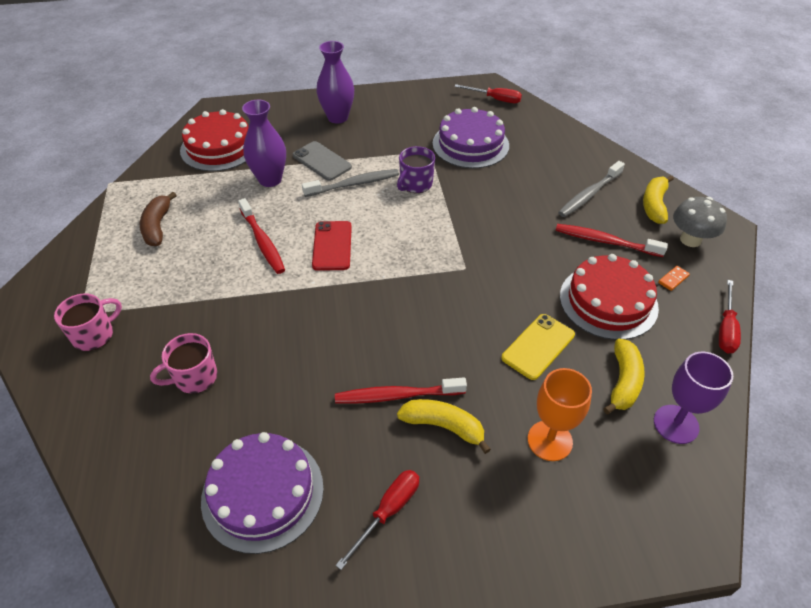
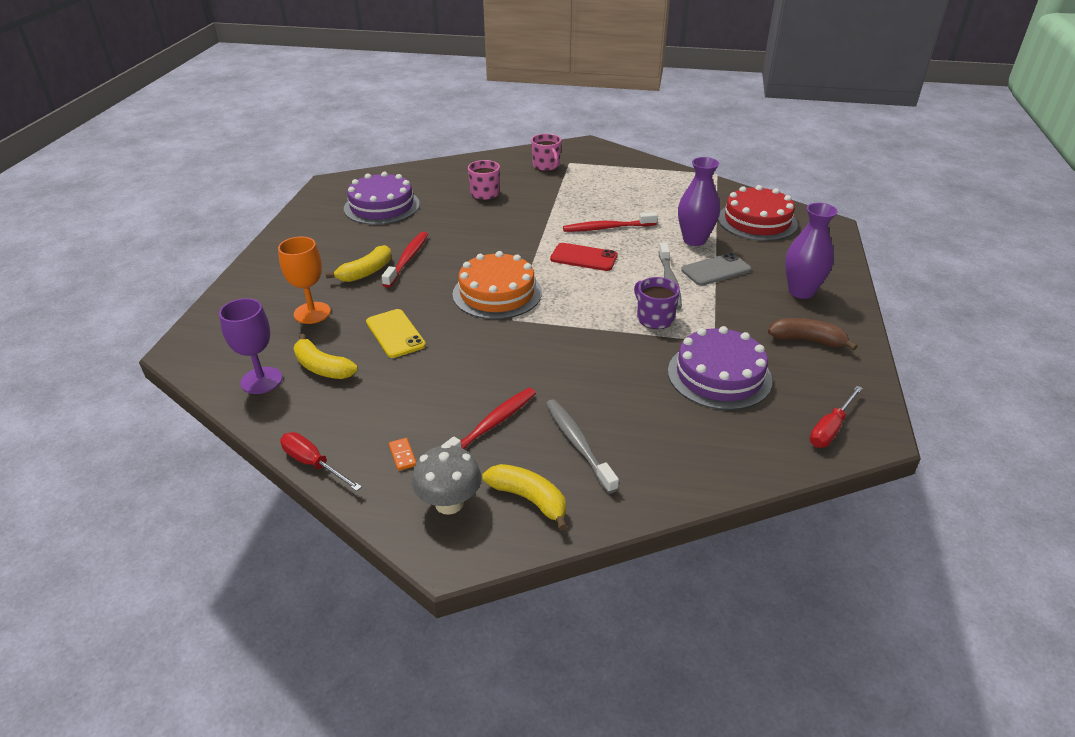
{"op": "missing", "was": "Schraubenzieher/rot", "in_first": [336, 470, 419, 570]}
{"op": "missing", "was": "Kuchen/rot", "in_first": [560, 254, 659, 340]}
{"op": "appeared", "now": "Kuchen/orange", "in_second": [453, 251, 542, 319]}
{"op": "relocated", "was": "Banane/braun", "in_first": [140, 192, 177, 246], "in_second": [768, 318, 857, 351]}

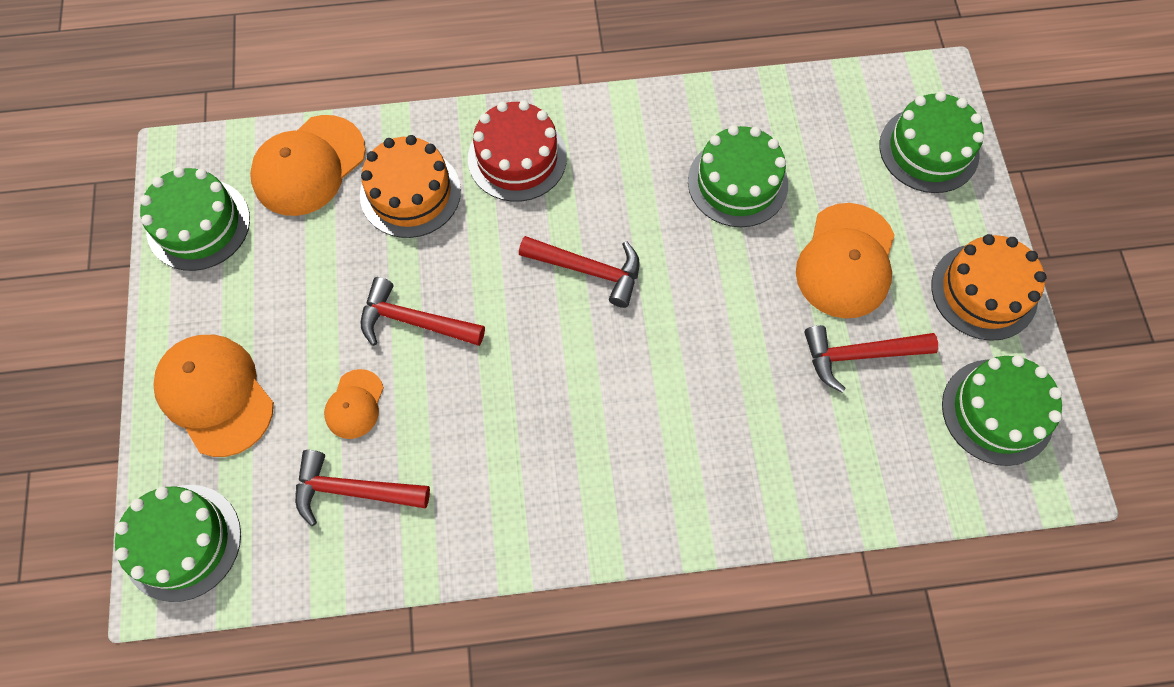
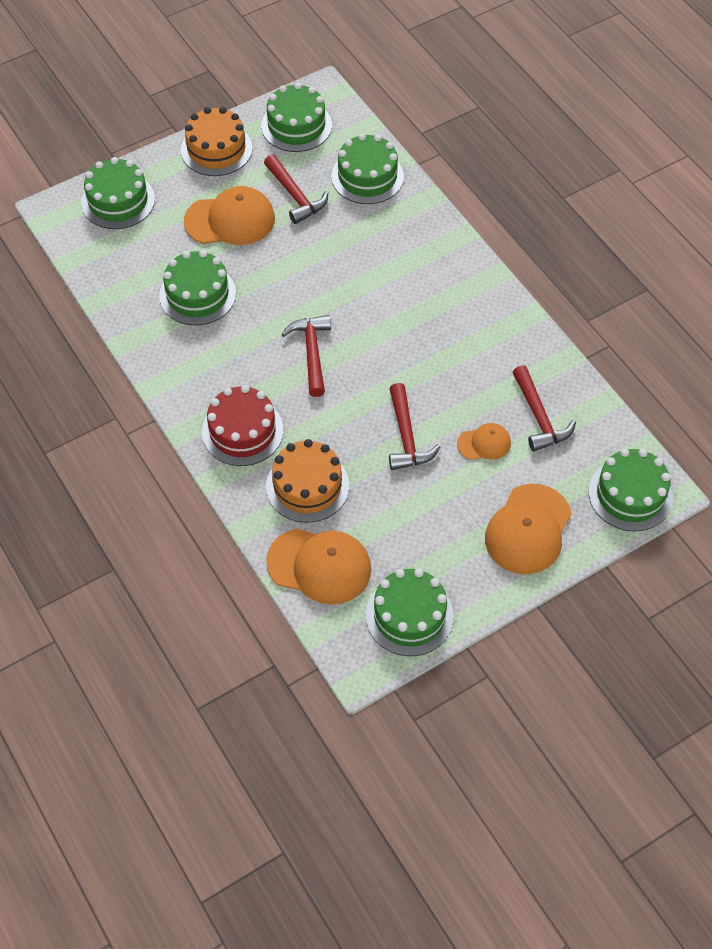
{"op": "appeared", "now": "Kuchen/grün", "in_second": [331, 133, 404, 204]}

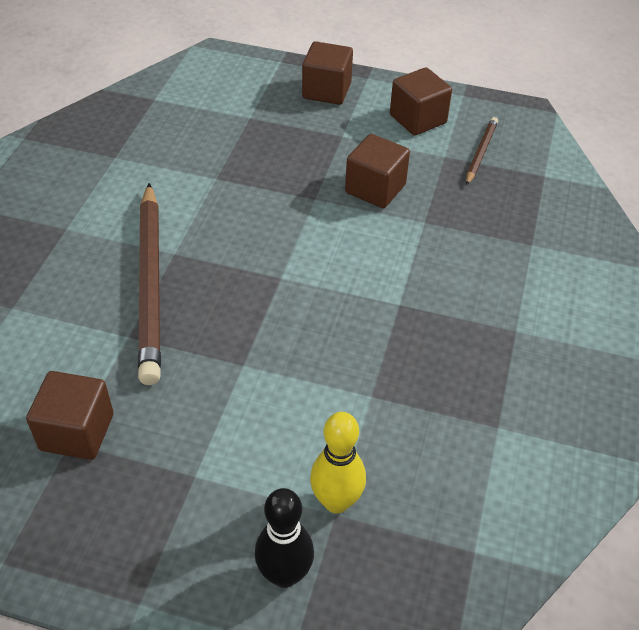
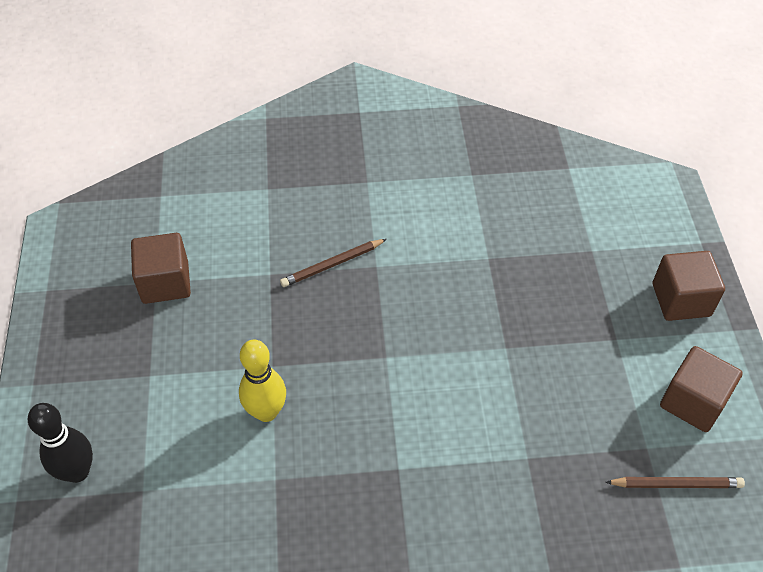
{"op": "missing", "was": "Kubus/braun", "in_first": [345, 134, 410, 208]}
{"op": "relocated", "was": "Bowlingkegel/gelb", "in_first": [310, 412, 366, 513], "in_second": [239, 340, 286, 422]}
{"op": "size", "was": "Bleistift/braun", "in_first": [138, 183, 161, 385], "in_second": [280, 239, 387, 287], "ratio": 0.48}

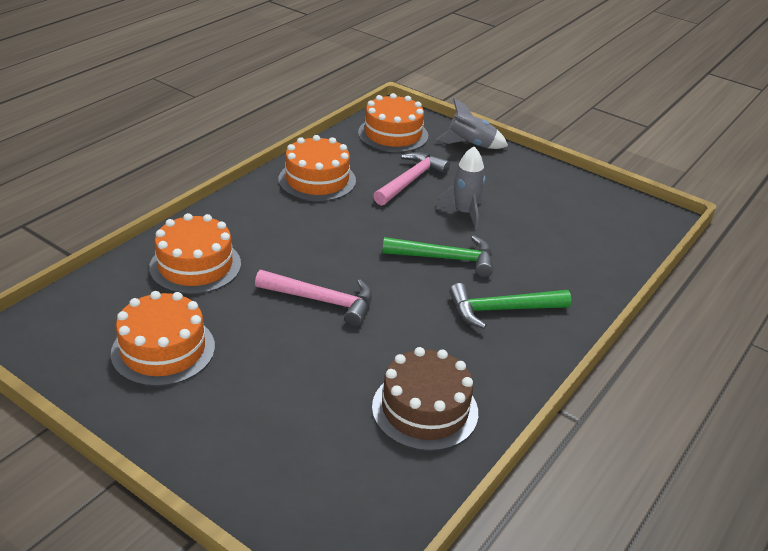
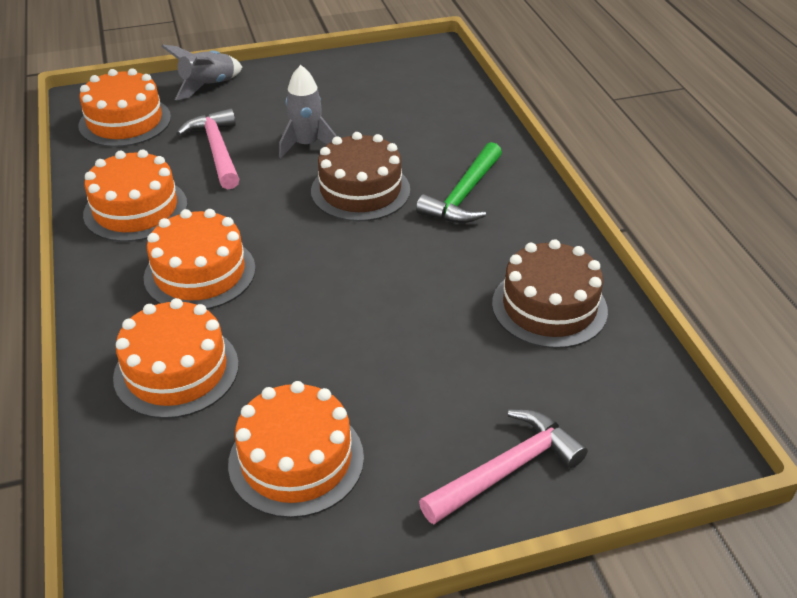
{"op": "appeared", "now": "Kuchen/orange", "in_second": [144, 209, 256, 310]}
{"op": "relocated", "was": "Hammer/rosa", "in_first": [255, 270, 372, 327], "in_second": [419, 409, 588, 524]}
{"op": "exchanged", "was": "Hammer/grün", "now": "Kuchen/braun", "in_first": [382, 236, 493, 277], "in_second": [311, 132, 410, 222]}

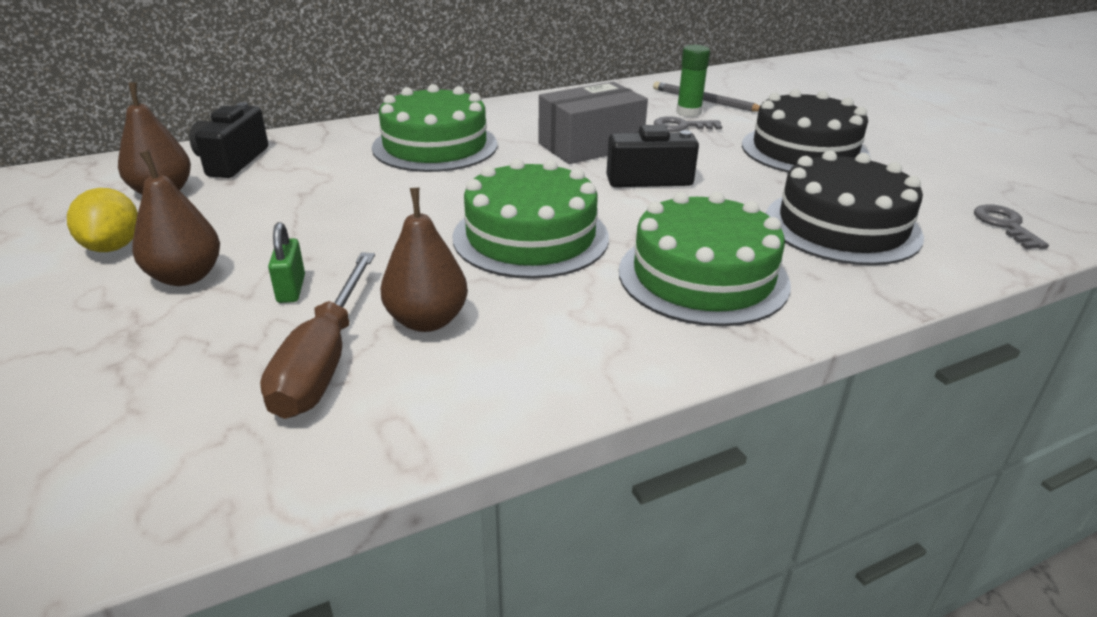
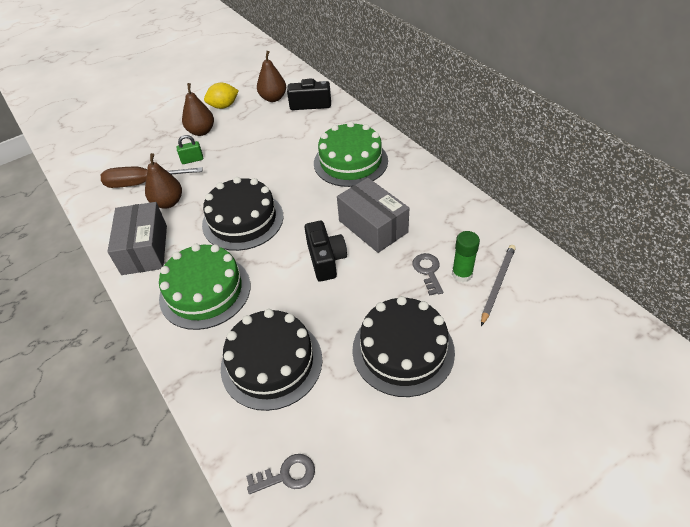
{"op": "appeared", "now": "Schachtel/grau", "in_second": [107, 202, 167, 275]}
{"op": "colour", "was": "Kuchen/grün", "now": "Kuchen/schwarz", "in_first": [452, 159, 609, 279], "in_second": [202, 177, 284, 251]}

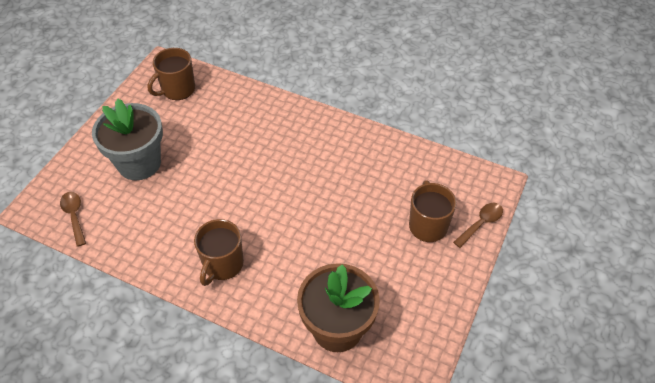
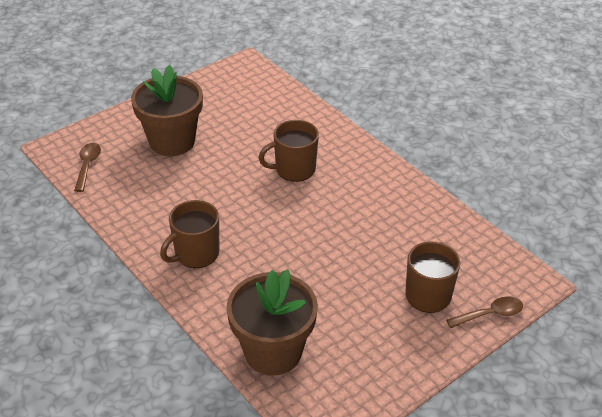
{"op": "relocated", "was": "Tasse/braun", "in_first": [148, 48, 195, 100], "in_second": [259, 120, 319, 182]}
{"op": "colour", "was": "Blumentopf/grau", "now": "Blumentopf/braun", "in_first": [92, 98, 163, 180], "in_second": [131, 65, 203, 156]}

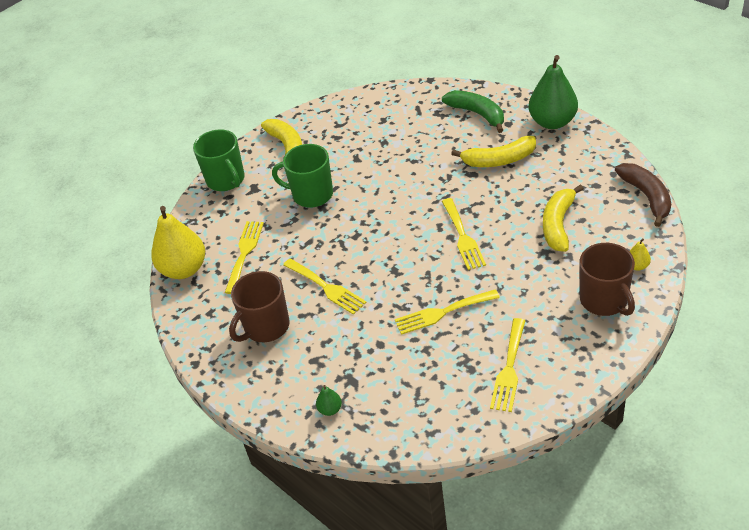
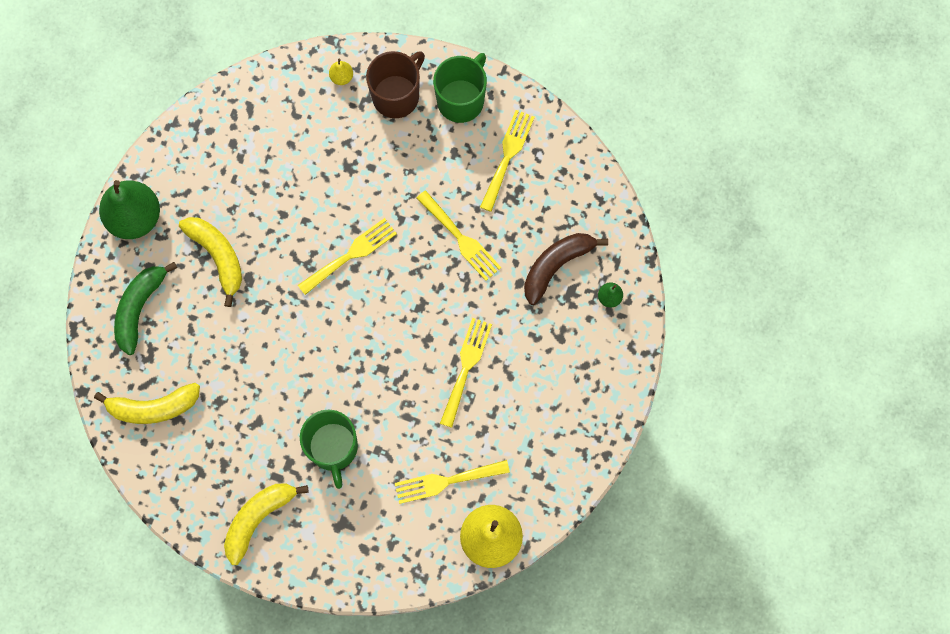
{"op": "missing", "was": "Tasse/braun", "in_first": [229, 271, 290, 342]}
{"op": "relocated", "was": "Tasse/grün", "in_first": [193, 129, 245, 191], "in_second": [433, 53, 487, 123]}
{"op": "relocated", "was": "Banane/gelb", "in_first": [543, 184, 584, 252], "in_second": [94, 383, 200, 424]}
{"op": "relocated", "was": "Banane/braun", "in_first": [615, 163, 671, 227], "in_second": [524, 233, 608, 305]}
{"op": "spun", "was": "Gabel/gelb", "in_first": [490, 318, 525, 412], "in_second": [480, 110, 535, 212], "clockwise": -60}

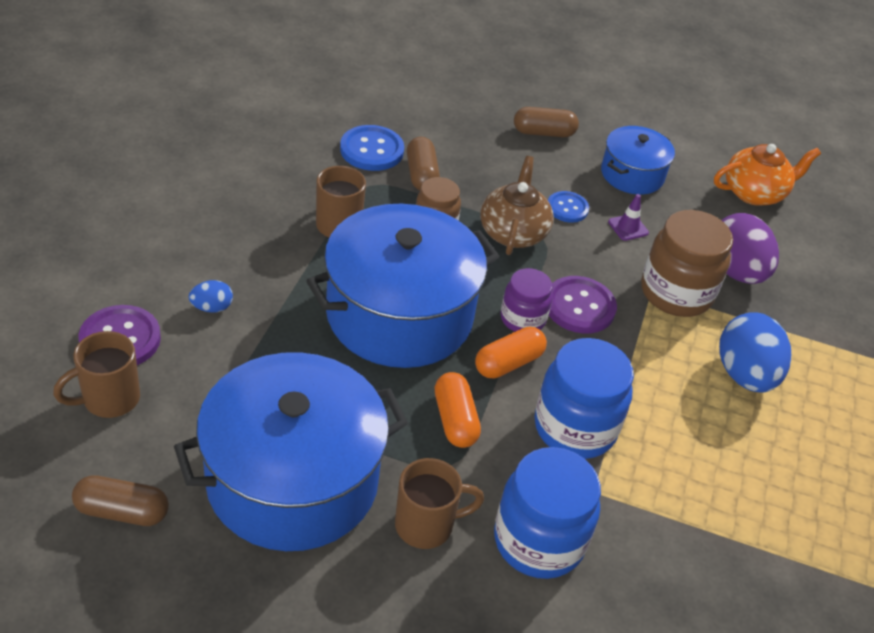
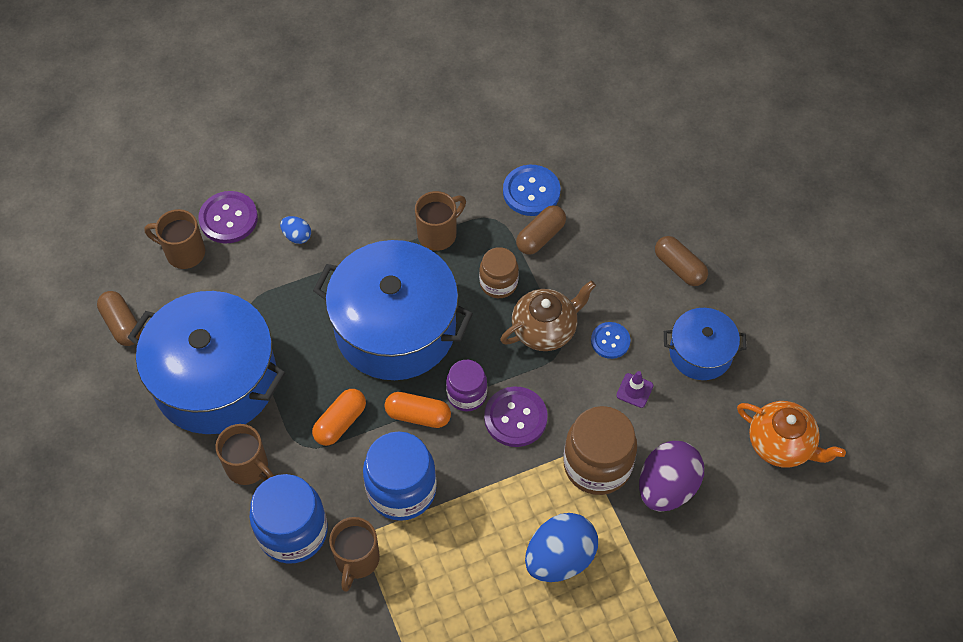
{"op": "appeared", "now": "Tasse/braun", "in_second": [329, 517, 380, 592]}

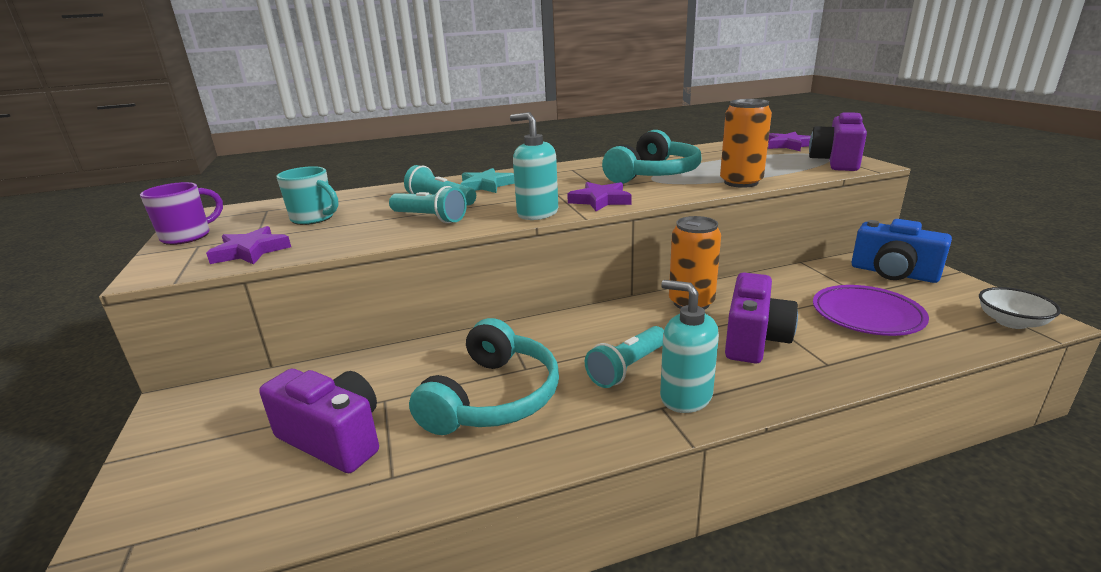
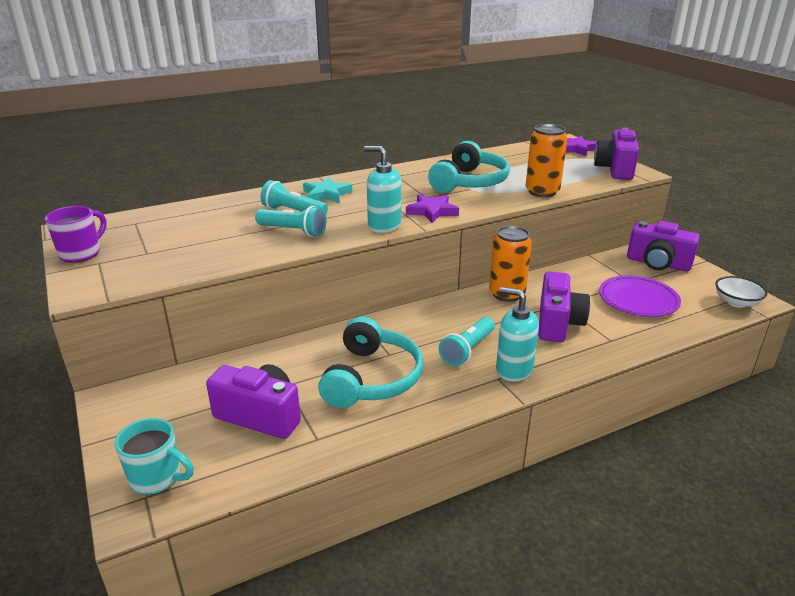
{"op": "missing", "was": "Stern/lila", "in_first": [206, 226, 291, 265]}
{"op": "relocated", "was": "Tasse/türkis", "in_first": [276, 166, 338, 225], "in_second": [115, 418, 194, 495]}
{"op": "colour", "was": "Kamera/blau", "now": "Kamera/lila", "in_first": [851, 219, 952, 283], "in_second": [627, 221, 700, 271]}

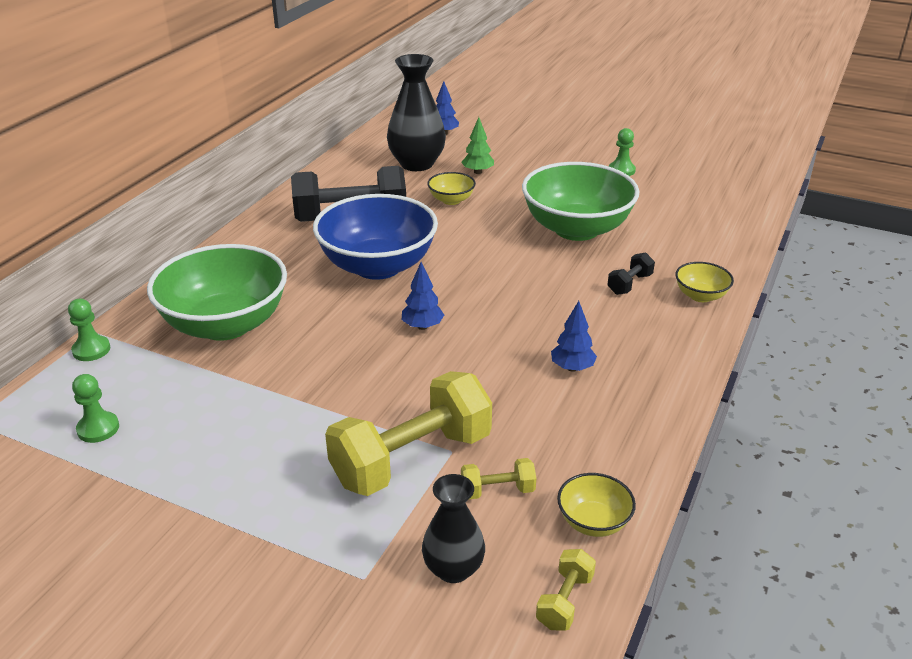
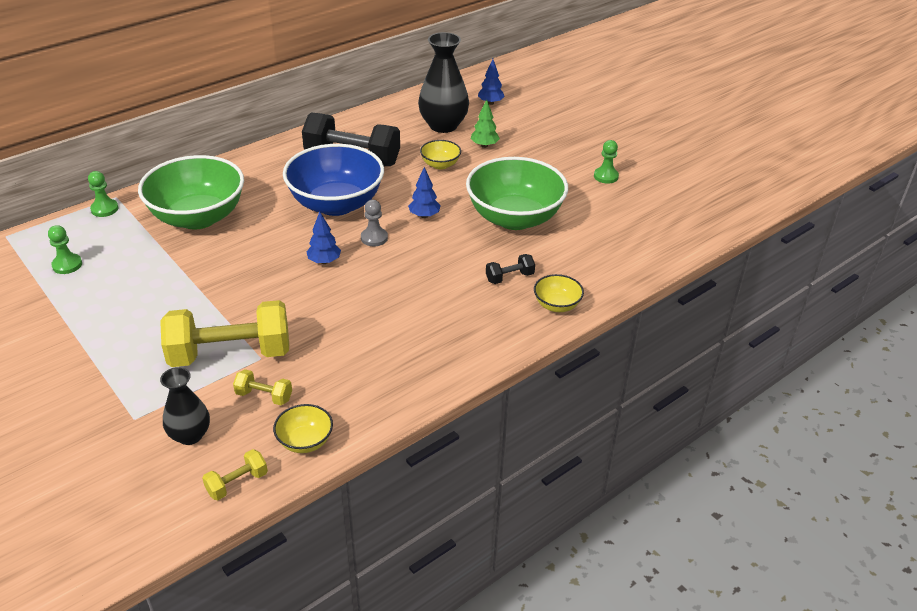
{"op": "appeared", "now": "Bauer/grau", "in_second": [361, 200, 388, 246]}
{"op": "relocated", "was": "Baum/blau", "in_first": [551, 301, 597, 372], "in_second": [408, 167, 441, 218]}

